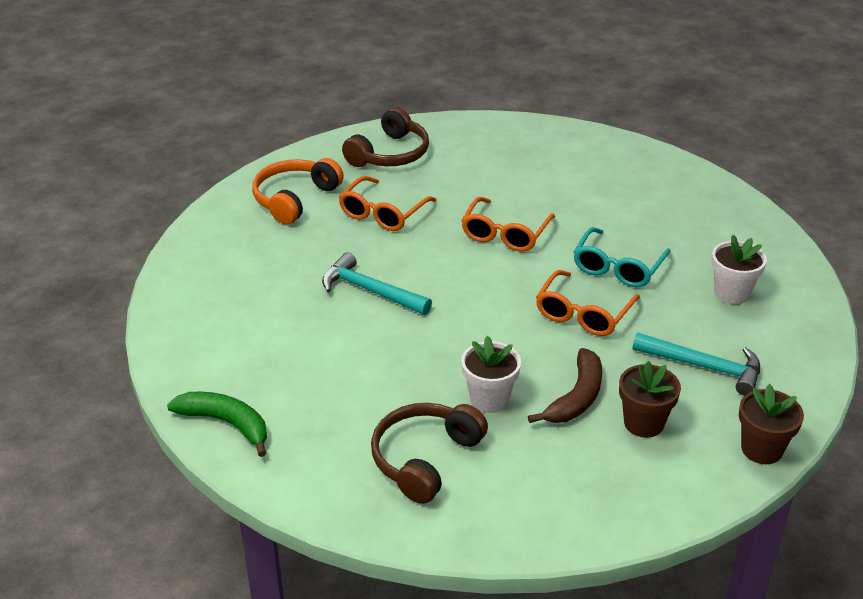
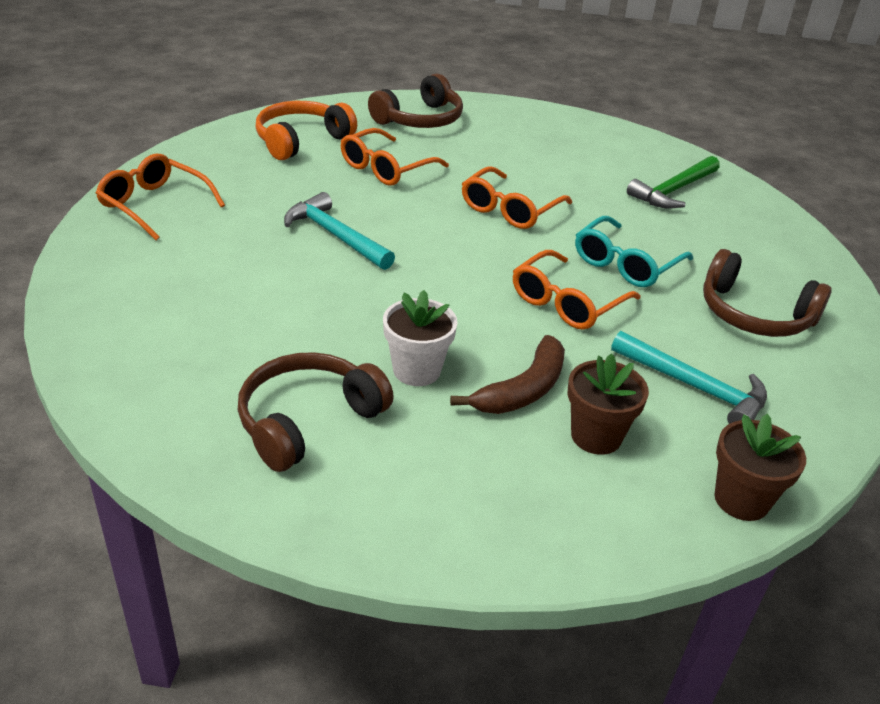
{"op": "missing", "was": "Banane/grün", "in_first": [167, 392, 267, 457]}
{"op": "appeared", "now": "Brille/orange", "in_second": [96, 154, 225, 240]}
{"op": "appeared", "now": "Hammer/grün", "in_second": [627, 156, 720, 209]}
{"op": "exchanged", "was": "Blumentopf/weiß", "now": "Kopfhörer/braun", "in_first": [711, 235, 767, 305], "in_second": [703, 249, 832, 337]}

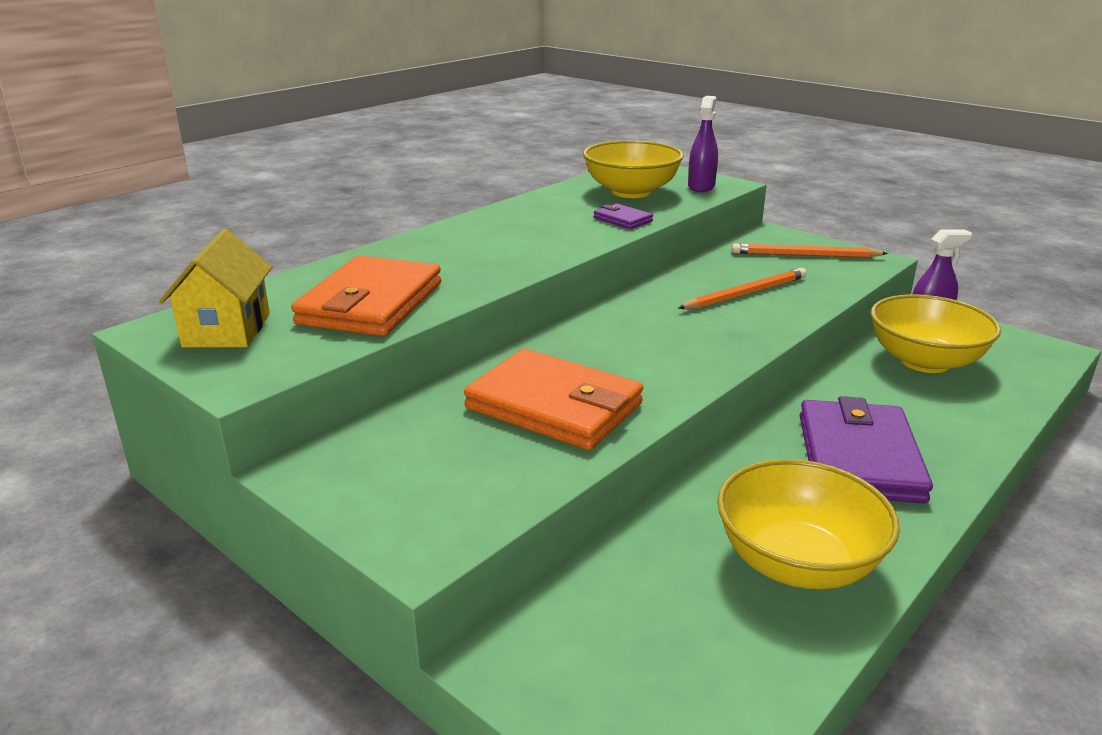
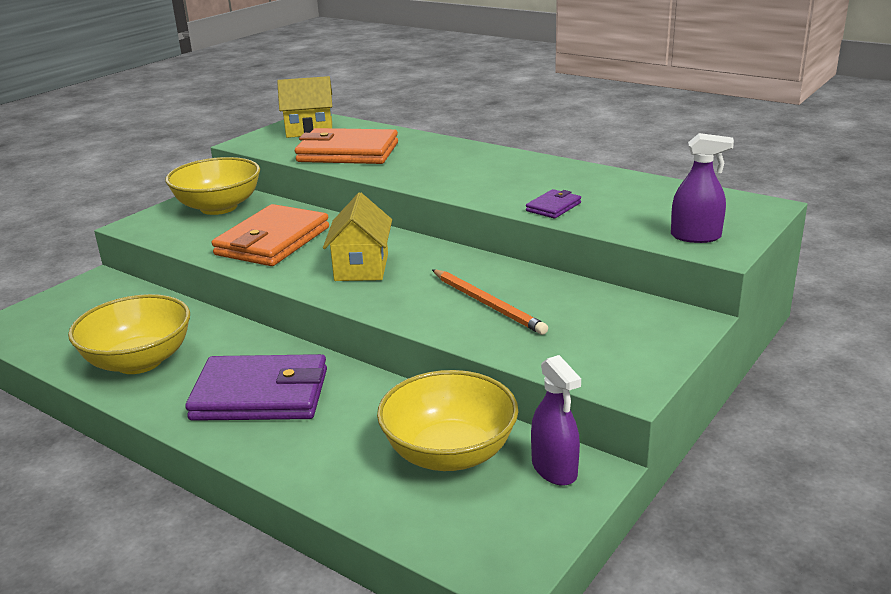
{"op": "missing", "was": "Bleistift/orange", "in_first": [732, 243, 888, 258]}
{"op": "appeared", "now": "Haus/gelb", "in_second": [323, 193, 392, 281]}
{"op": "relocated", "was": "Schüssel/gelb", "in_first": [583, 140, 684, 198], "in_second": [165, 157, 260, 215]}

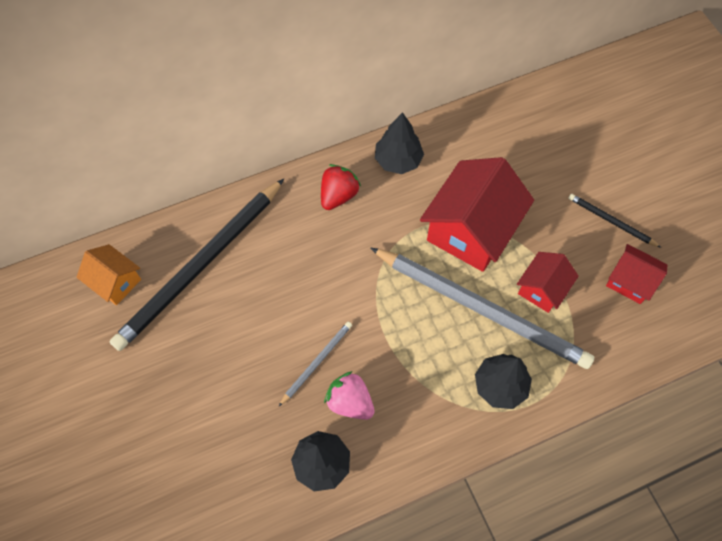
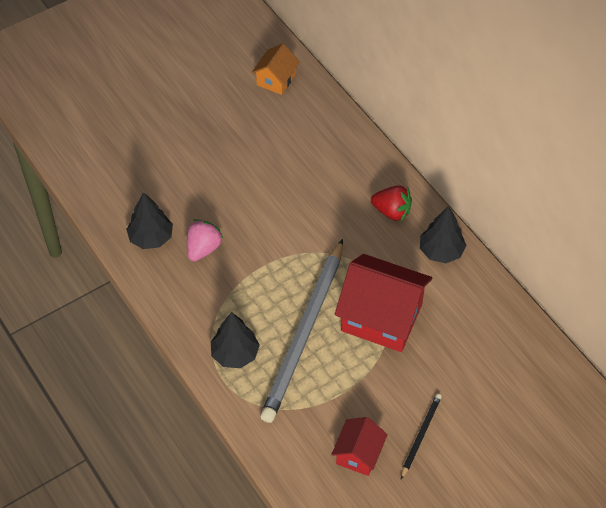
{"op": "missing", "was": "Bleistift/schwarz", "in_first": [110, 179, 284, 351]}
{"op": "missing", "was": "Bleistift/grau", "in_first": [278, 322, 352, 407]}
{"op": "missing", "was": "Haus/rot", "in_first": [517, 252, 579, 313]}

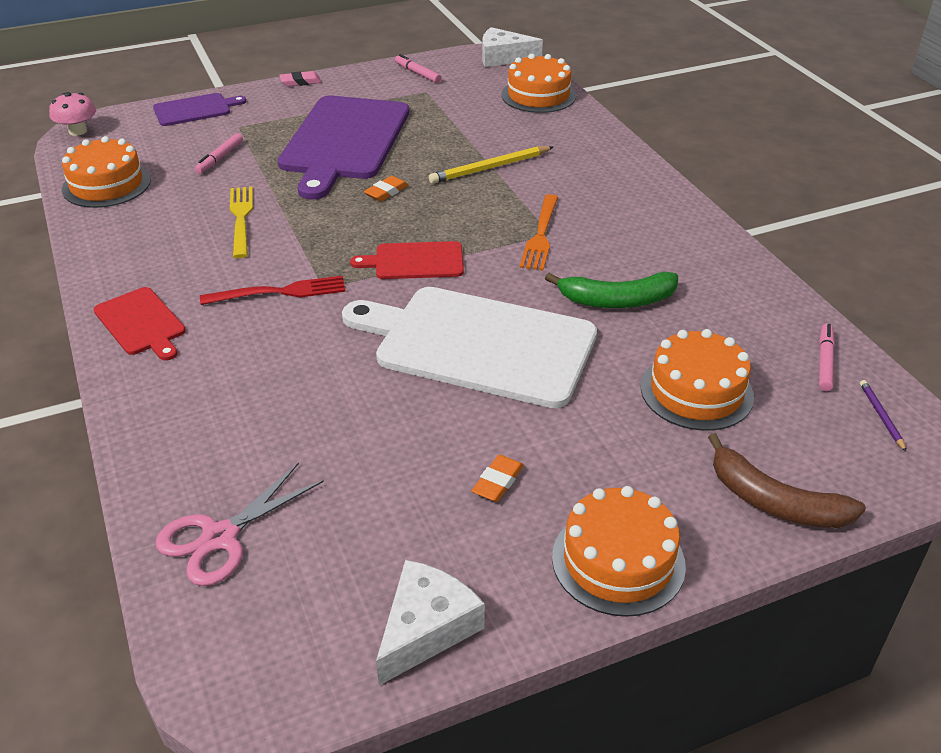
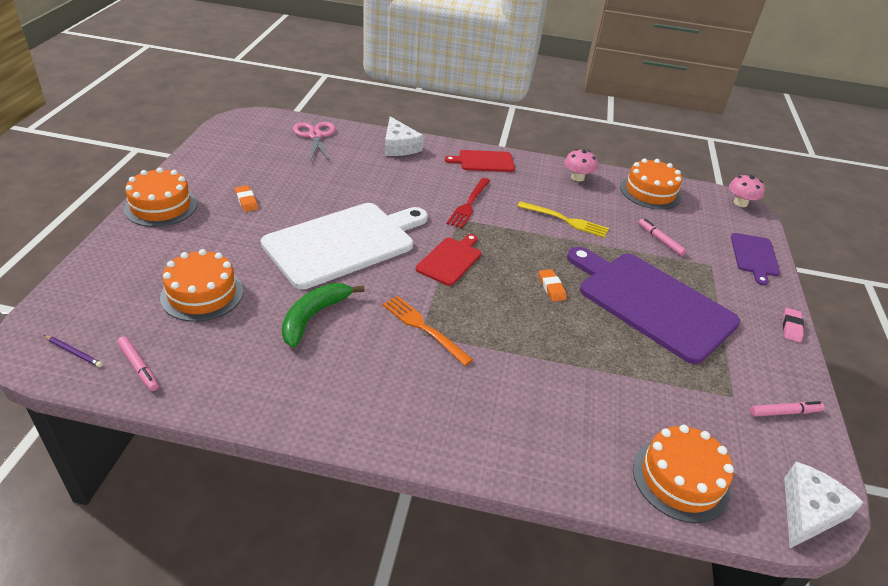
{"op": "missing", "was": "Bleistift/gelb", "in_first": [429, 146, 553, 184]}
{"op": "missing", "was": "Banane/braun", "in_first": [708, 433, 866, 528]}
{"op": "appeared", "now": "Pilz/rosa", "in_second": [564, 149, 598, 181]}
{"op": "relocated", "was": "Käse/weiß", "in_first": [376, 560, 485, 685], "in_second": [385, 116, 424, 156]}

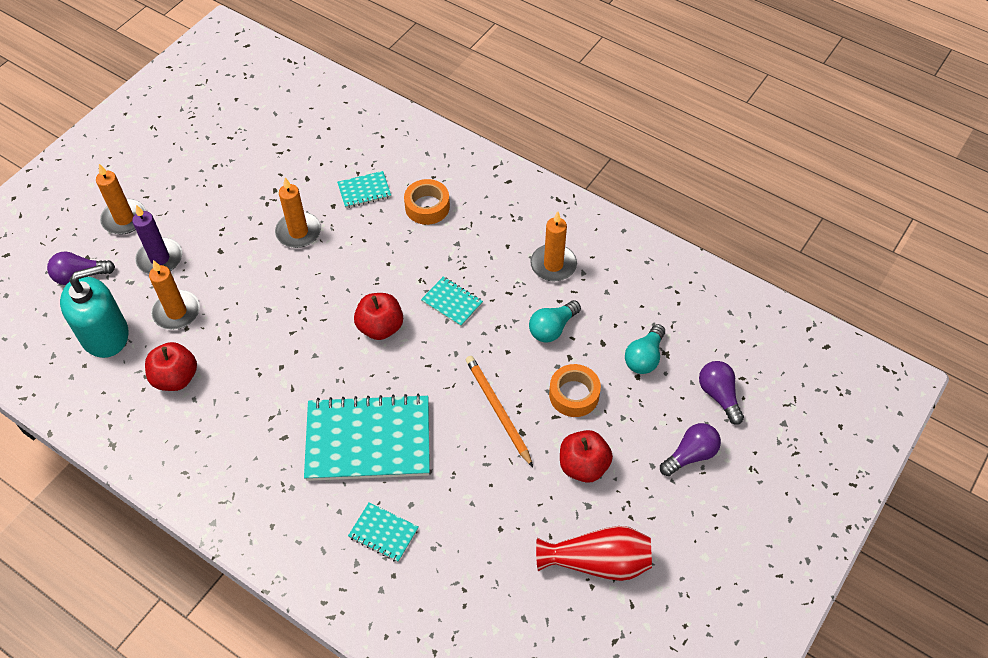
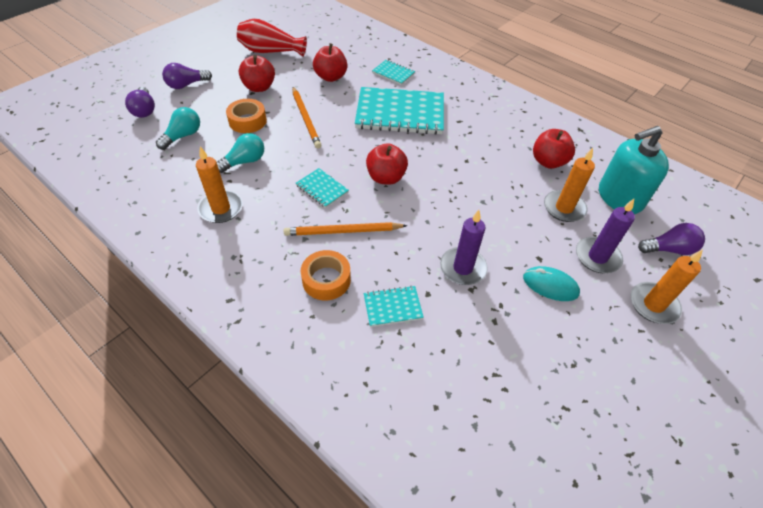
{"op": "appeared", "now": "Bleistift/orange", "in_second": [284, 222, 408, 236]}
{"op": "appeared", "now": "Apfel/rot", "in_second": [313, 43, 347, 82]}
{"op": "appeared", "now": "Computermaus/türkis", "in_second": [523, 266, 580, 301]}
{"op": "colour", "was": "Kerze/orange", "now": "Kerze/lila", "in_first": [275, 178, 321, 248], "in_second": [440, 210, 488, 285]}

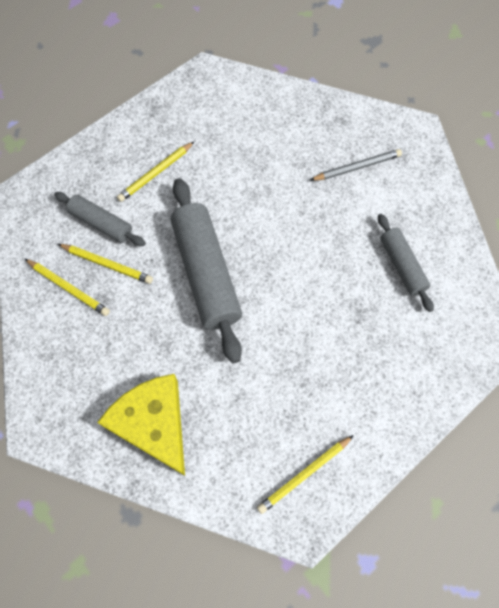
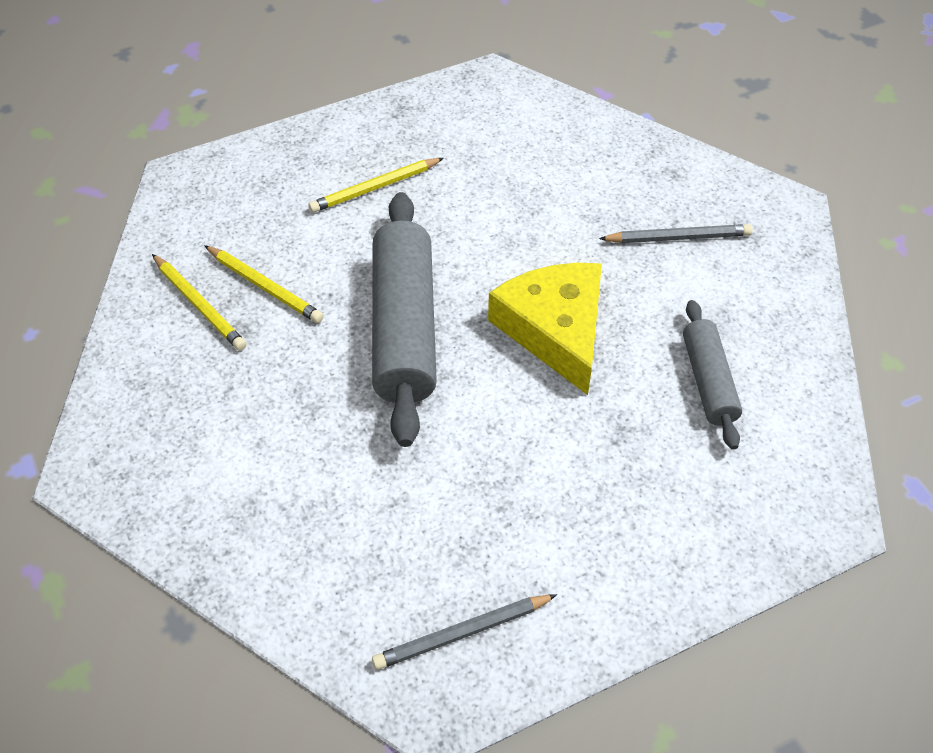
{"op": "missing", "was": "Nudelholz/grau", "in_first": [54, 192, 146, 246]}
{"op": "relocated", "was": "Käse/gelb", "in_first": [97, 374, 185, 476], "in_second": [488, 263, 602, 395]}
{"op": "colour", "was": "Bleistift/gelb", "now": "Bleistift/grau", "in_first": [257, 435, 354, 514], "in_second": [372, 594, 557, 670]}

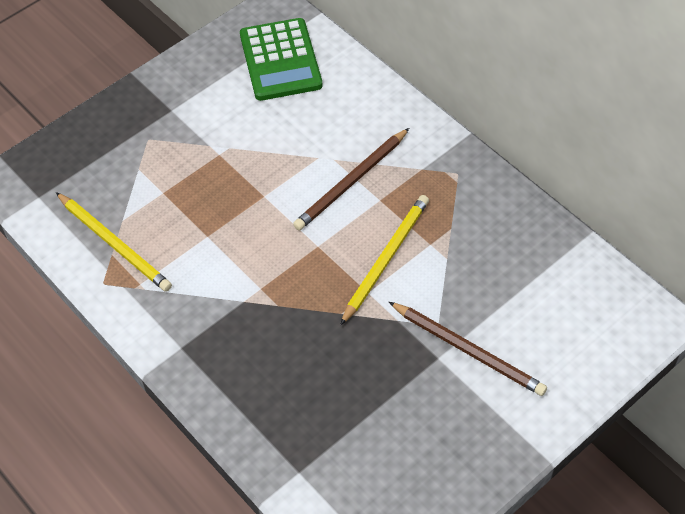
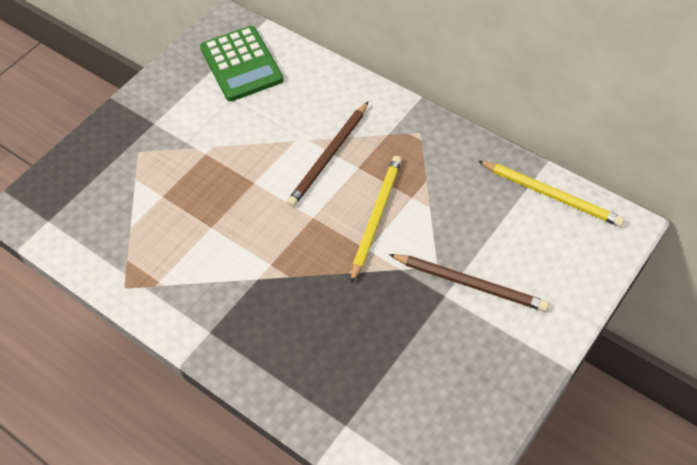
{"op": "relocated", "was": "Bleistift/gelb", "in_first": [56, 192, 172, 292], "in_second": [478, 161, 625, 227]}

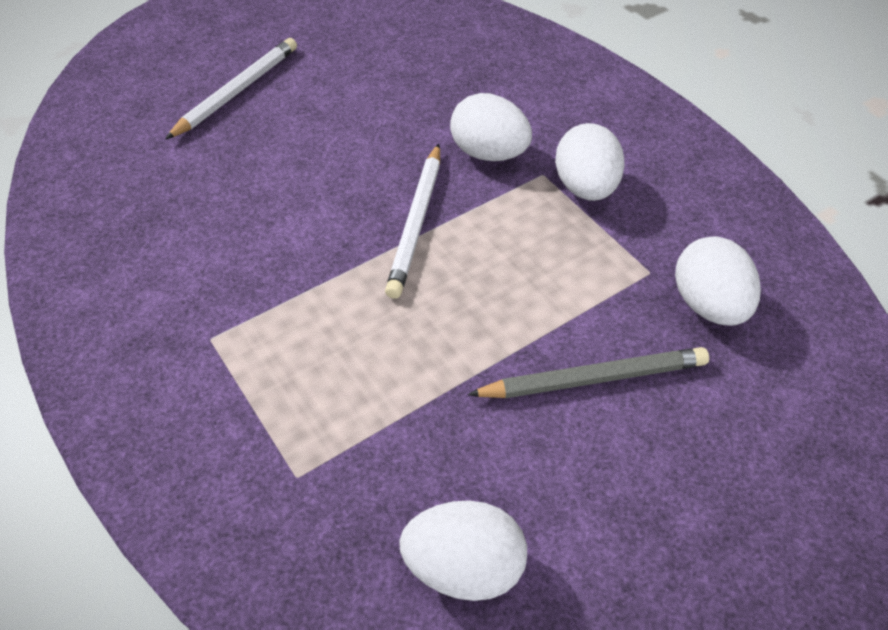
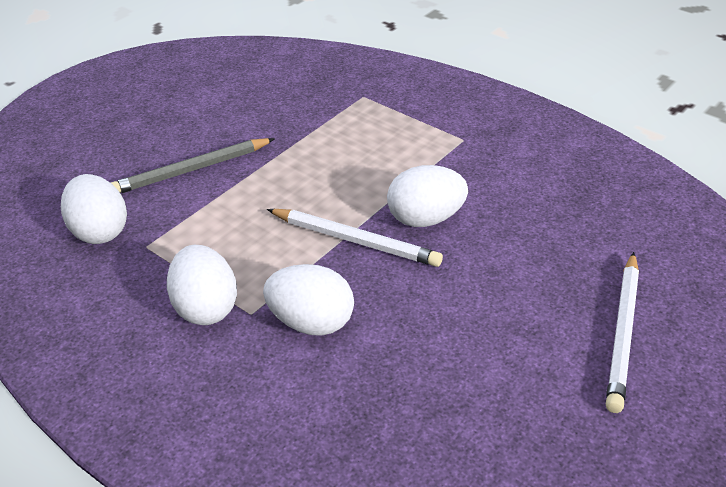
{"op": "relocated", "was": "Ei/weiß", "in_first": [399, 500, 527, 601], "in_second": [387, 165, 468, 227]}
{"op": "spun", "was": "Bleistift/weiß", "in_first": [385, 144, 440, 299], "in_second": [267, 209, 443, 267], "clockwise": 120}

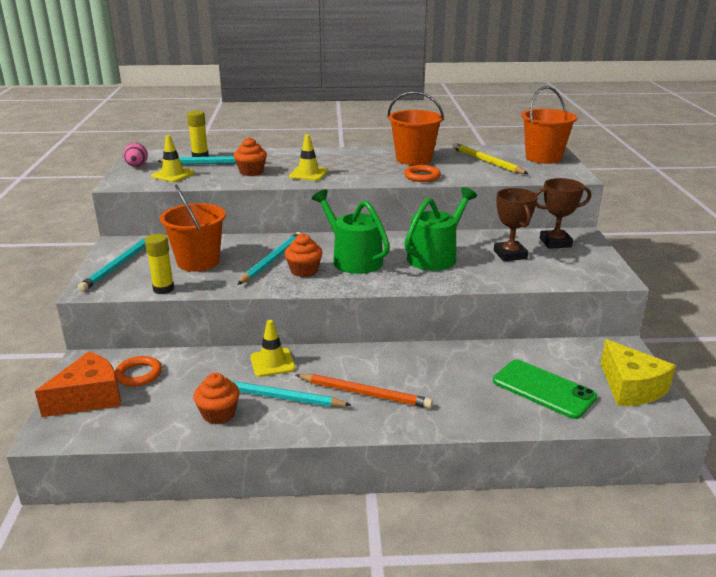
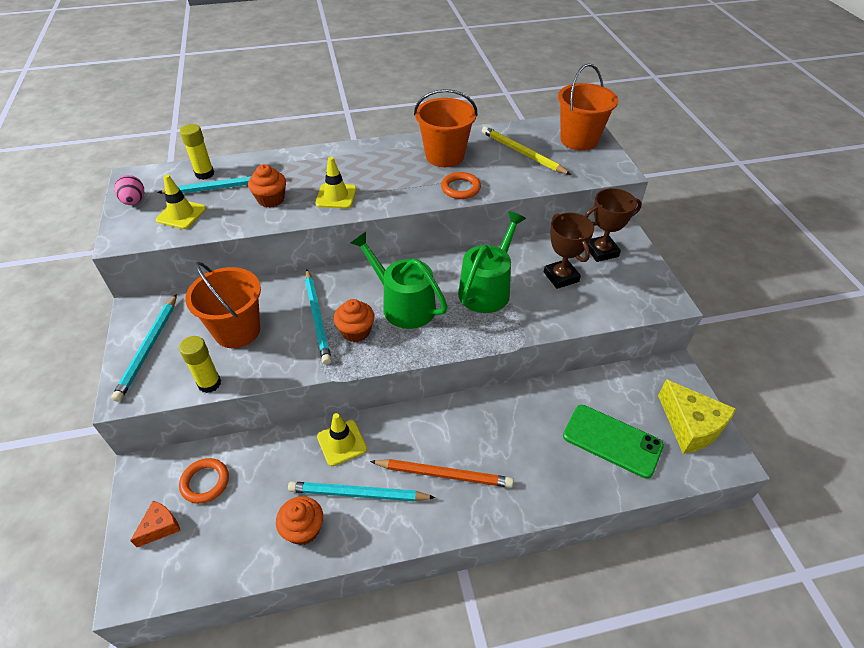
{"op": "spun", "was": "Bleistift/türkis", "in_first": [237, 232, 302, 285], "in_second": [305, 269, 331, 365], "clockwise": 150}
{"op": "size", "was": "Käse/orange", "in_first": [35, 351, 121, 417], "in_second": [130, 501, 181, 547], "ratio": 0.54}

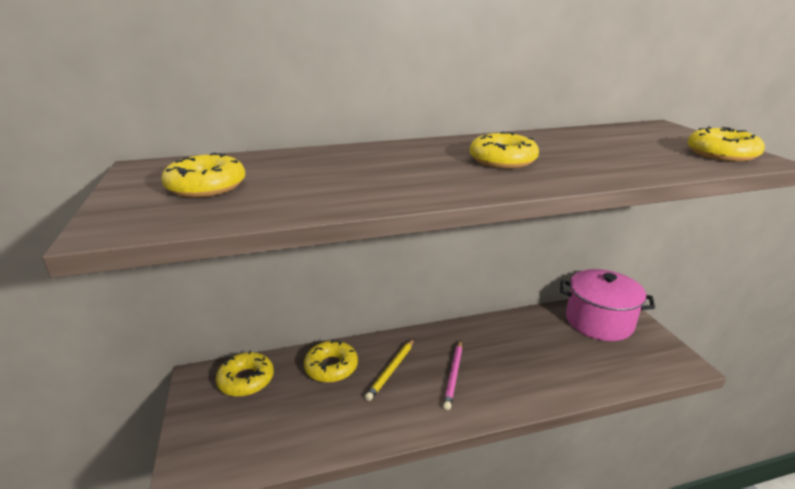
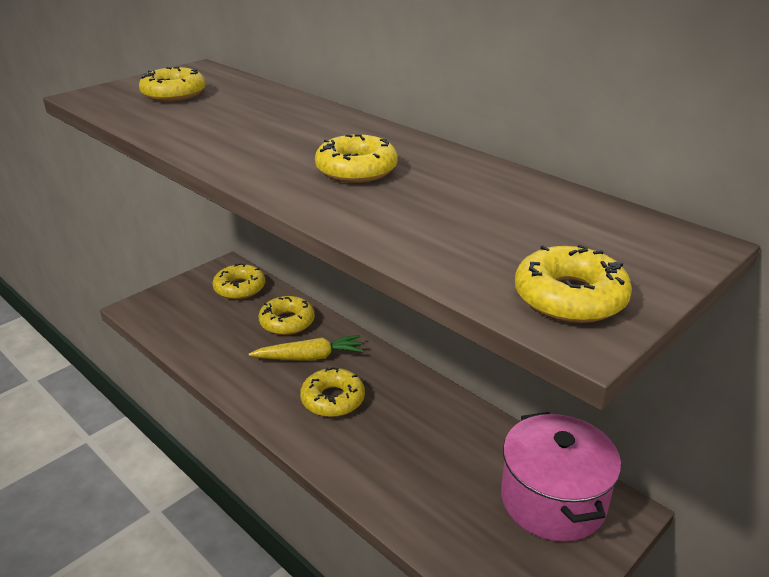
{"op": "exchanged", "was": "Bleistift/gelb", "now": "Karotte/gelb", "in_first": [365, 339, 414, 401], "in_second": [249, 335, 364, 361]}
{"op": "exchanged", "was": "Bleistift/rosa", "now": "Donut/gelb", "in_first": [443, 340, 462, 410], "in_second": [300, 367, 365, 417]}

